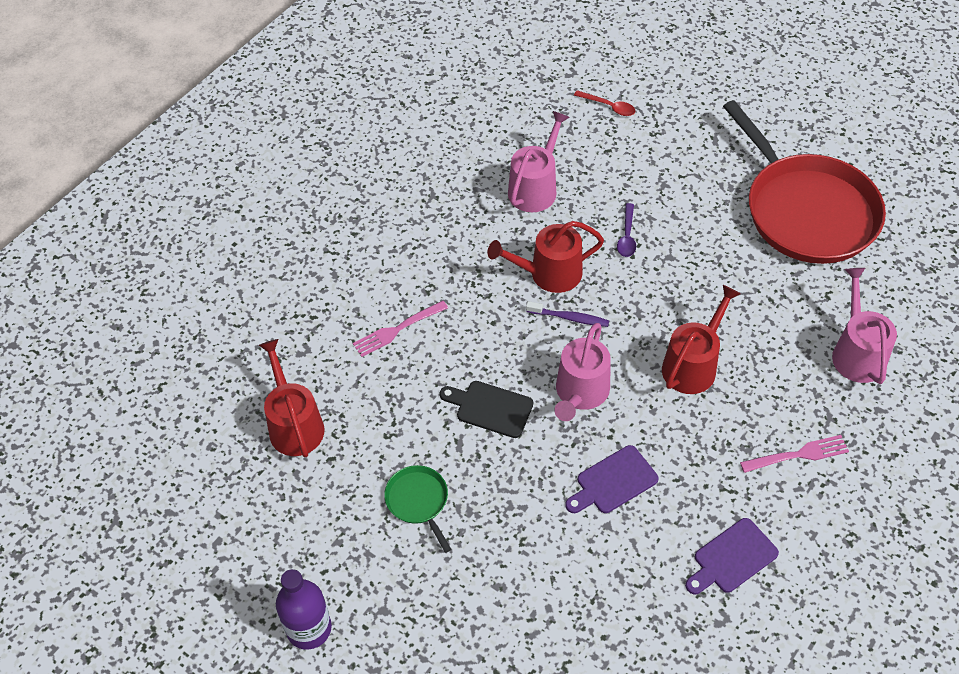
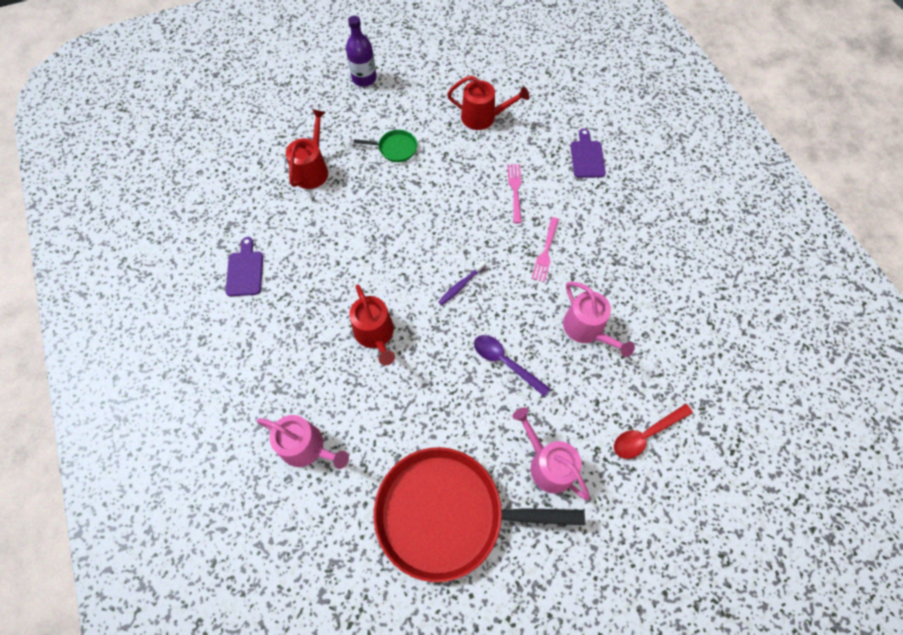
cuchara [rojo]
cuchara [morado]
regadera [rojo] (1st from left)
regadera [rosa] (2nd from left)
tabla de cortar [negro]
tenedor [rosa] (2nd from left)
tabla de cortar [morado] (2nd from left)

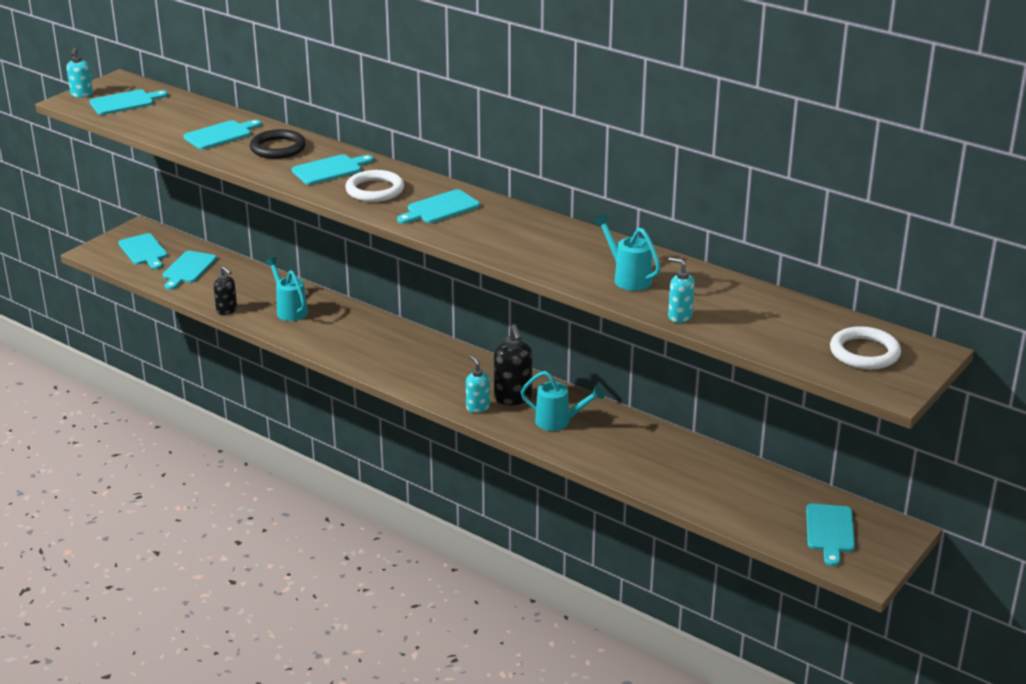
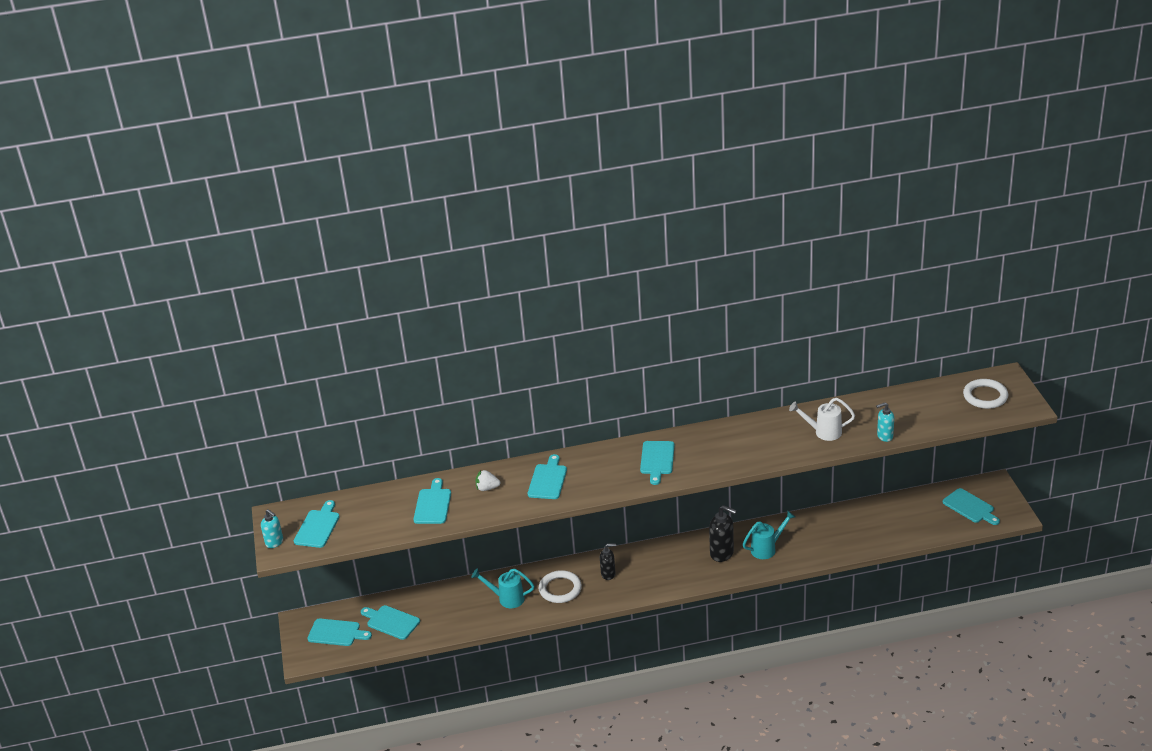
fresa [blanco]
anillo [blanco] (1st from left)
regadera [blanco]
tabla de cortar [turquesa] (3rd from left)
dispensador de jabón [negro] (1st from left)
dispensador de jabón [turquesa] (2nd from left in the first image)

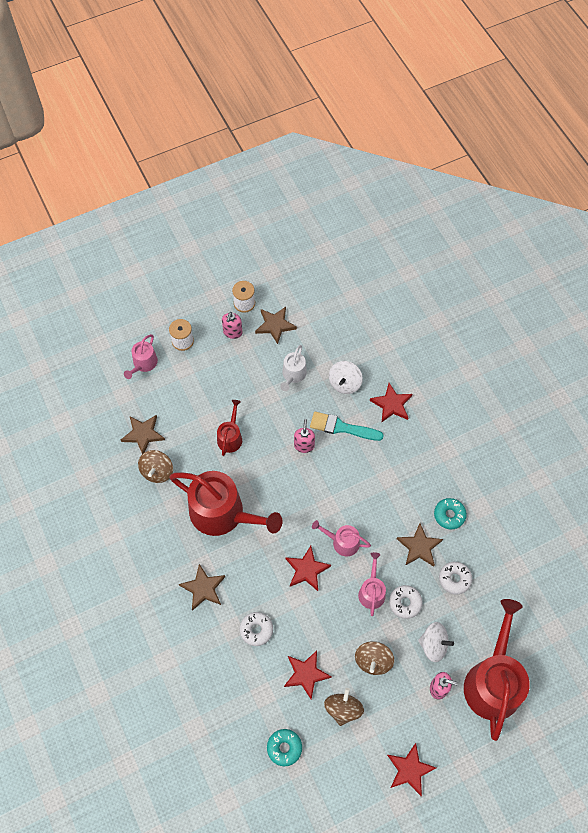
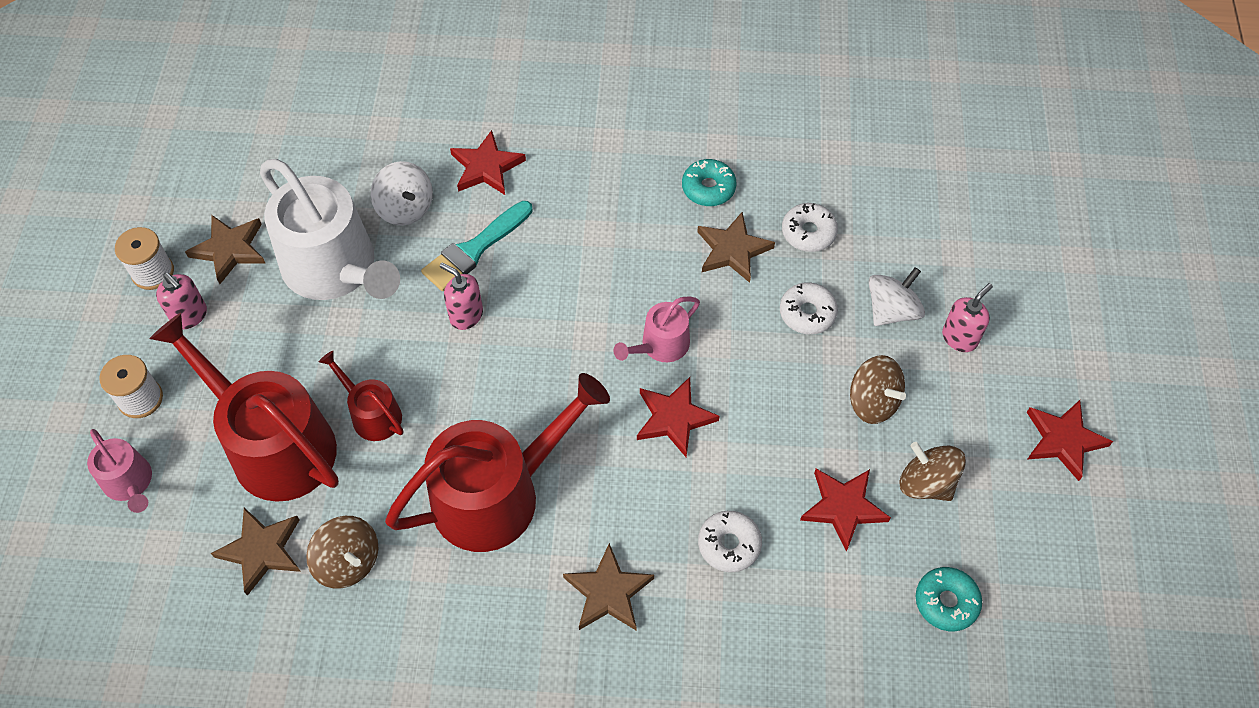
regadera [blanco]
regadera [rosa] (3rd from left in the first image)
regadera [rojo] (1st from left)

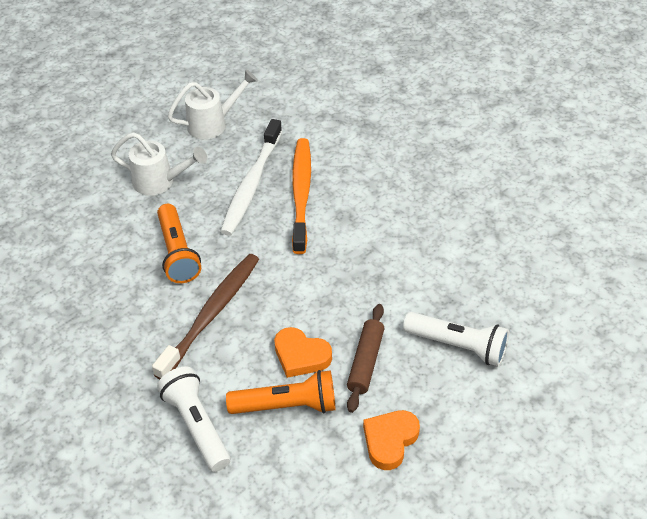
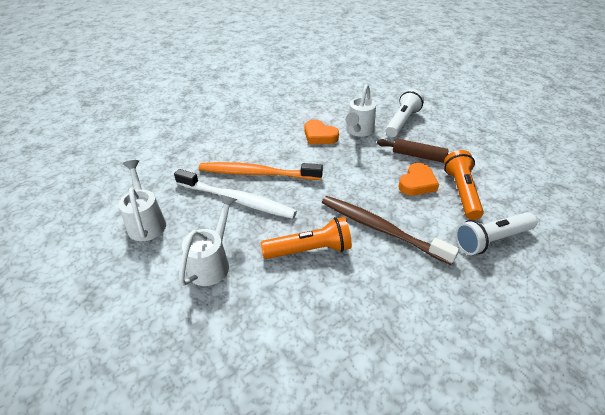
corazón [naranja] (1st from left)
regadera [blanco] (3rd from left)

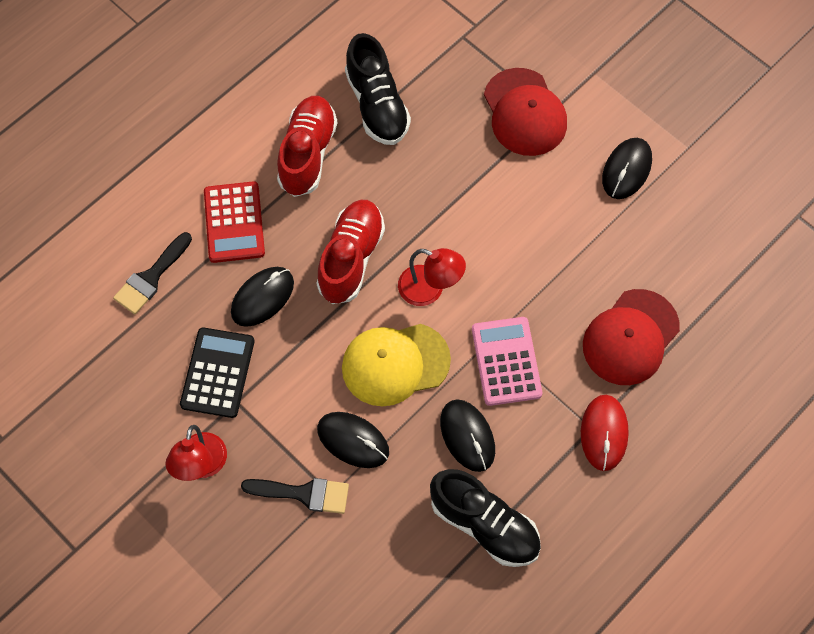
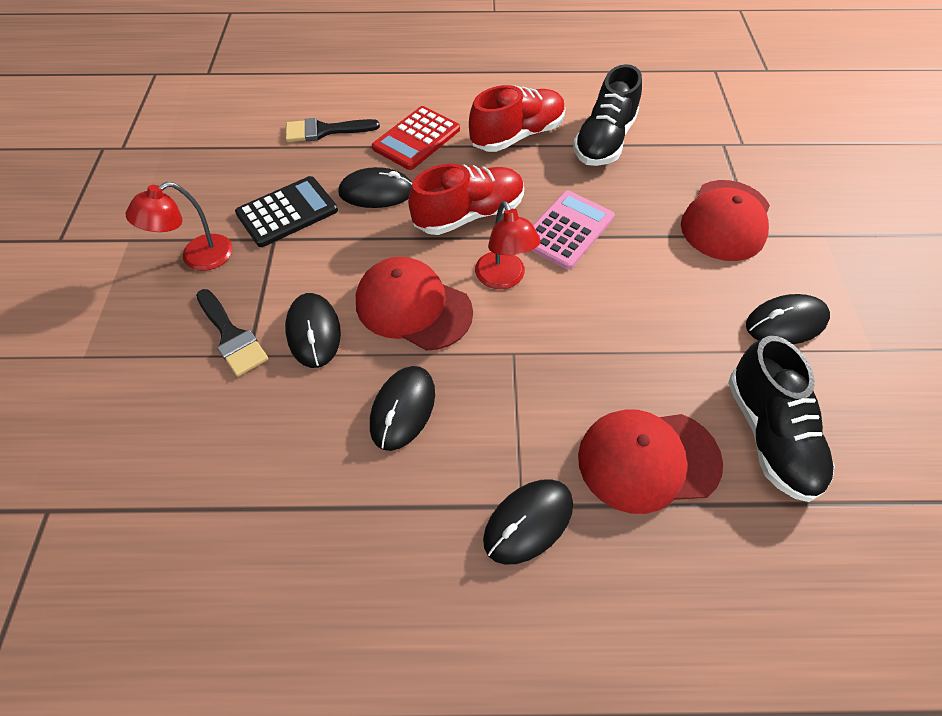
calculadora [rosa]
gorra [rojo] (1st from left)
ratón [negro] (4th from left)
zapato [negro] (2nd from left)

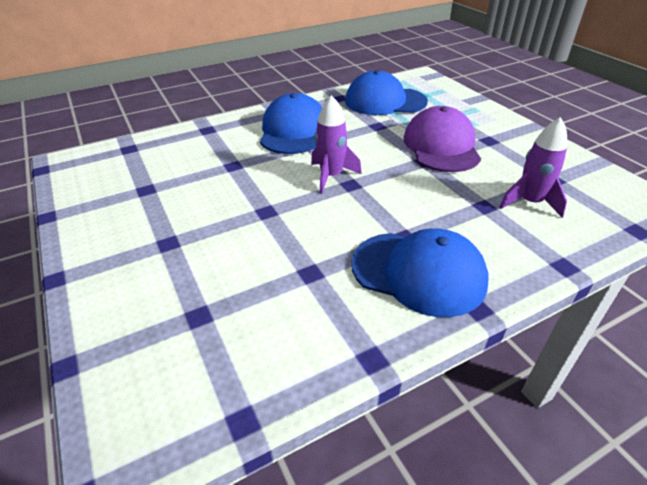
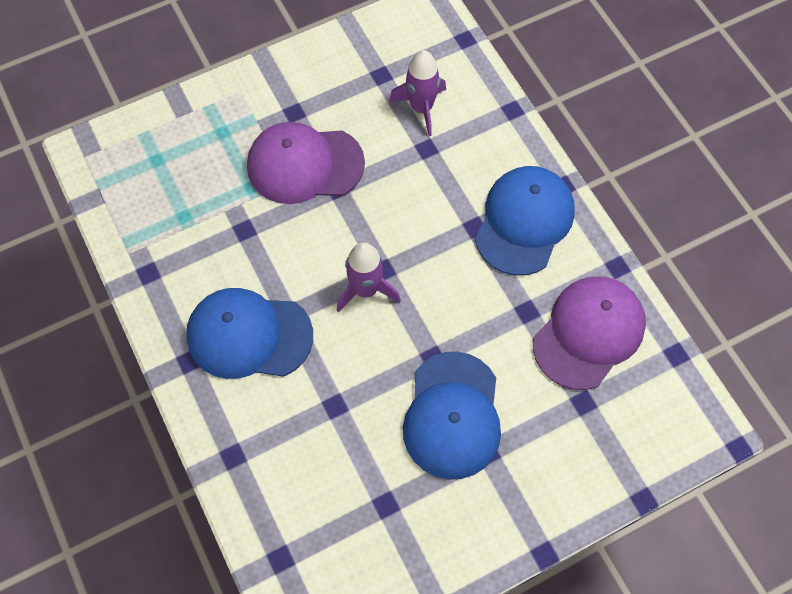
gorra [azul] (2nd from left)
gorra [morado] (2nd from left)

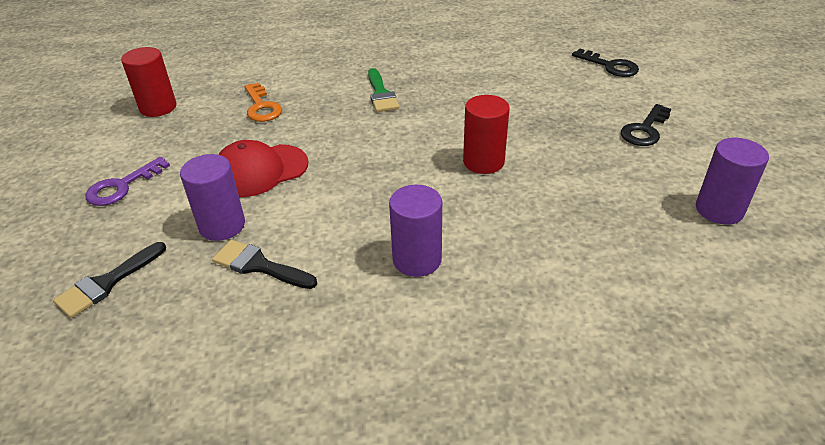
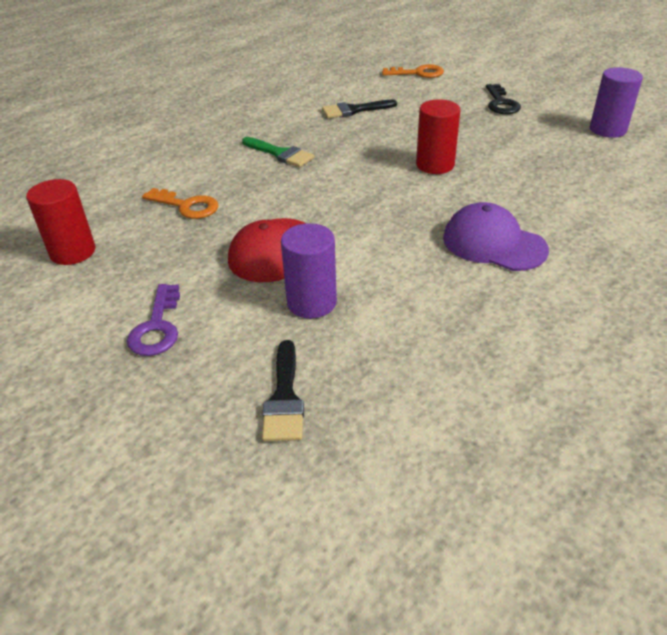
llave [naranja] (2nd from left)
gorra [morado]
pincel [negro] (2nd from left)

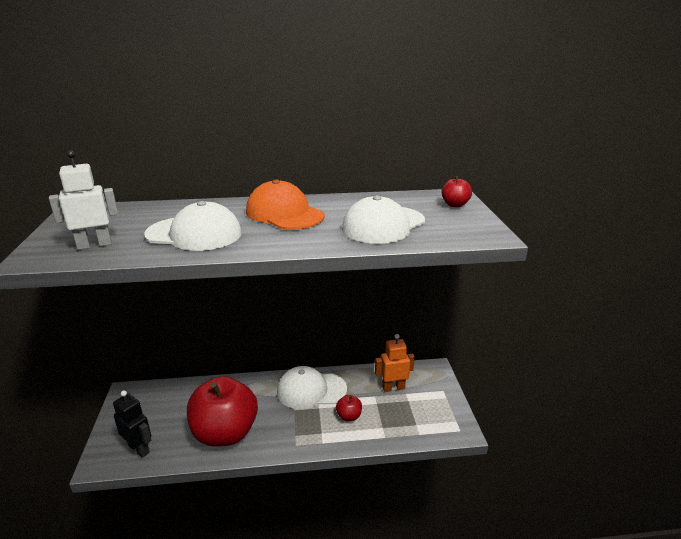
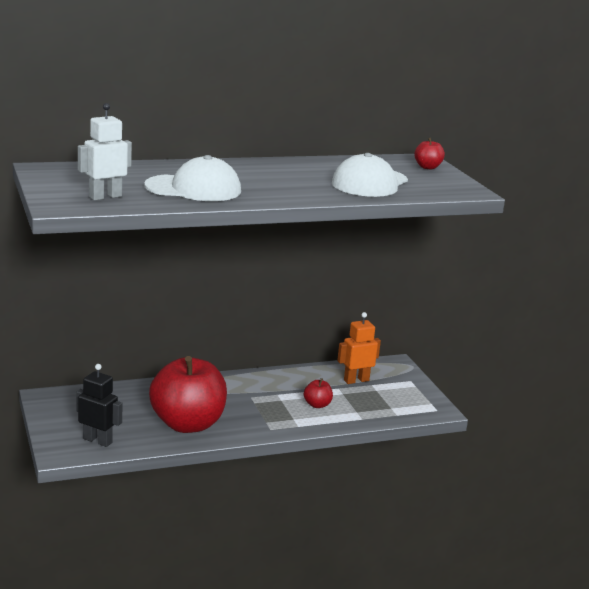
gorra [naranja]
gorra [blanco] (2nd from left in the first image)

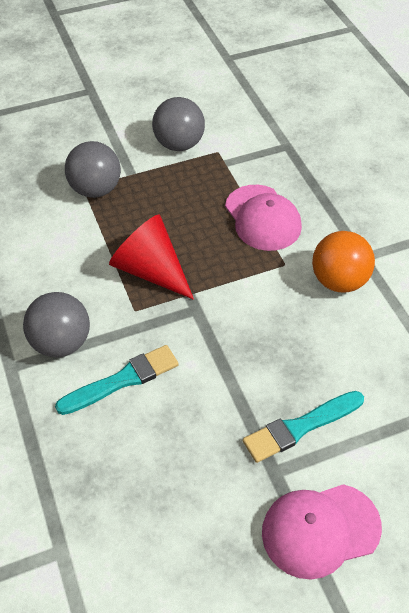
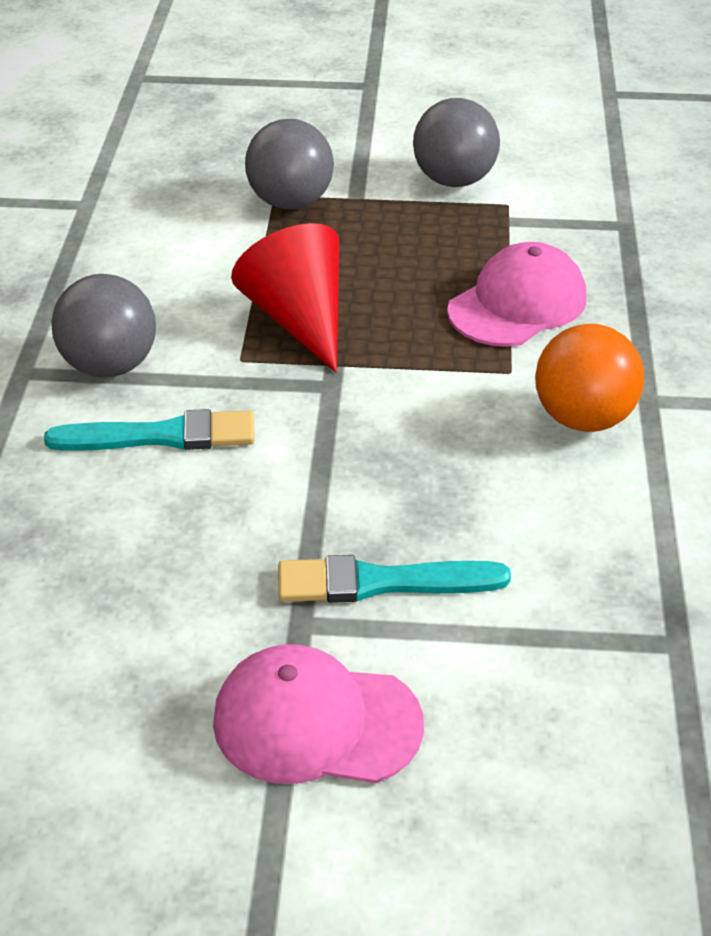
gorra [rosa] (2nd from left)

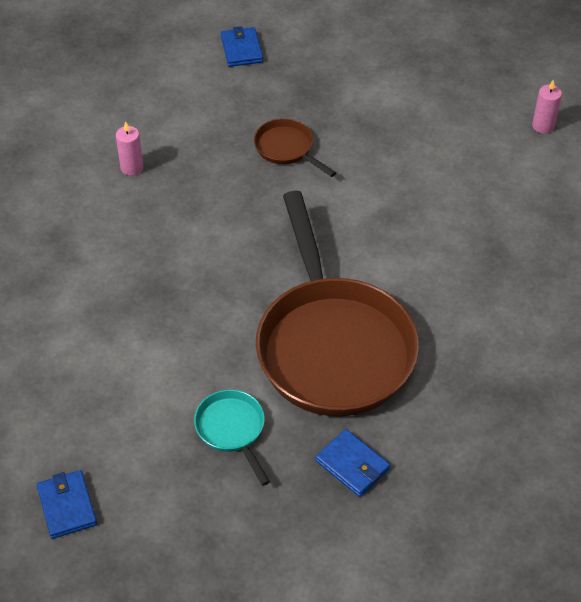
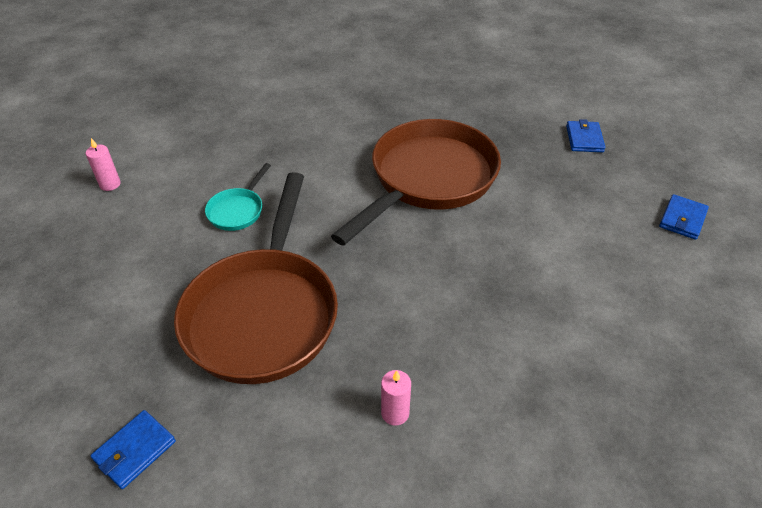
sartén [marrón] (1st from left)
sartén [turquesa]
cartera [azul] (2nd from left)

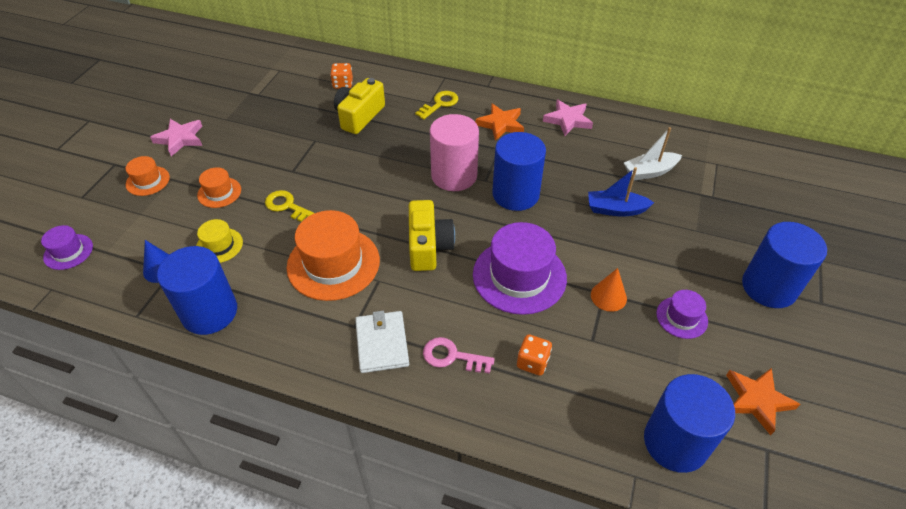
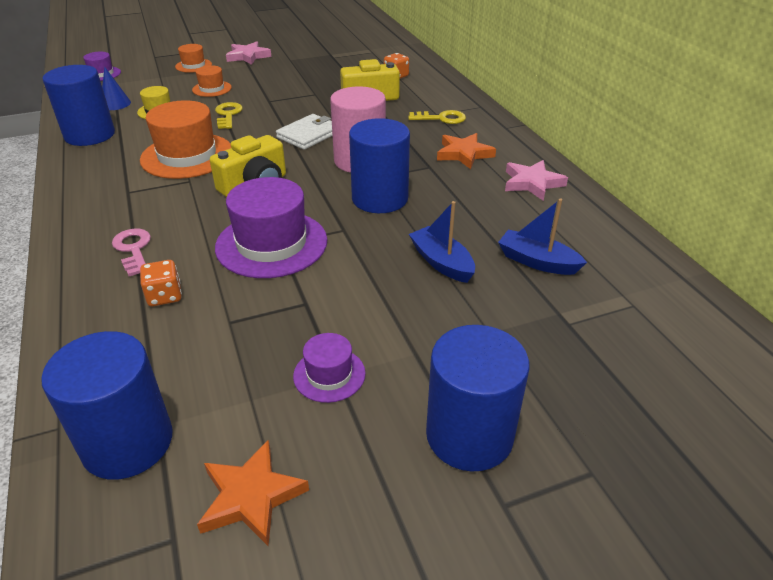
barco [azul] (2nd from left)
cono [naranja]
cartera [blanco]

